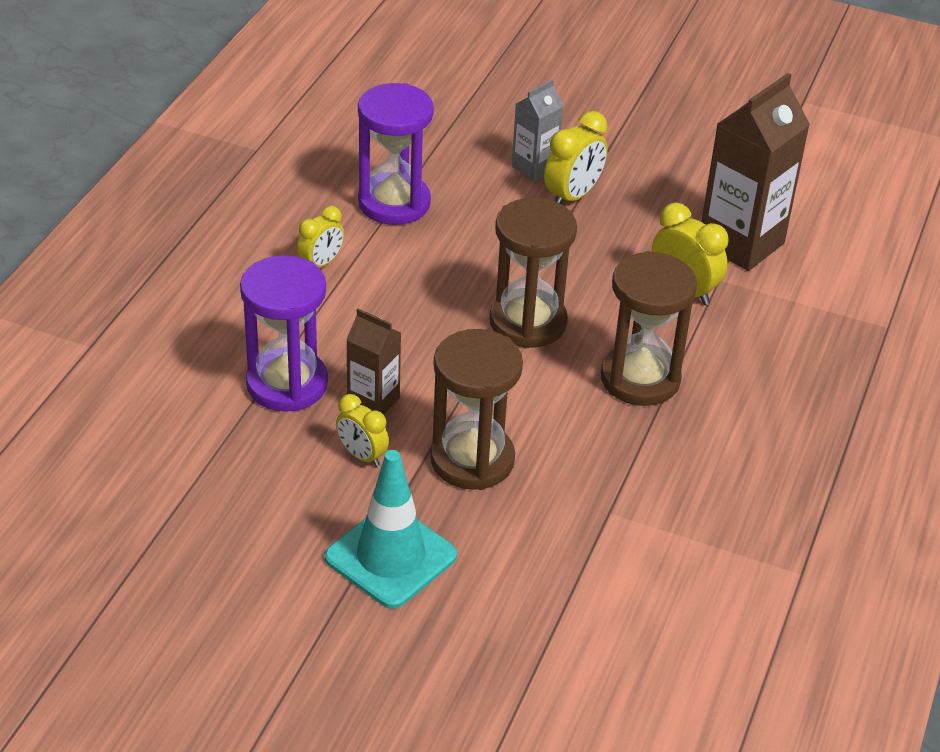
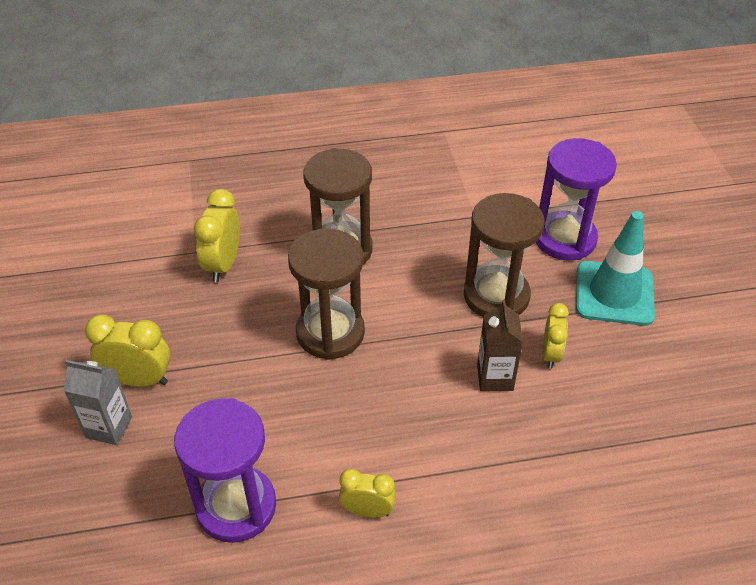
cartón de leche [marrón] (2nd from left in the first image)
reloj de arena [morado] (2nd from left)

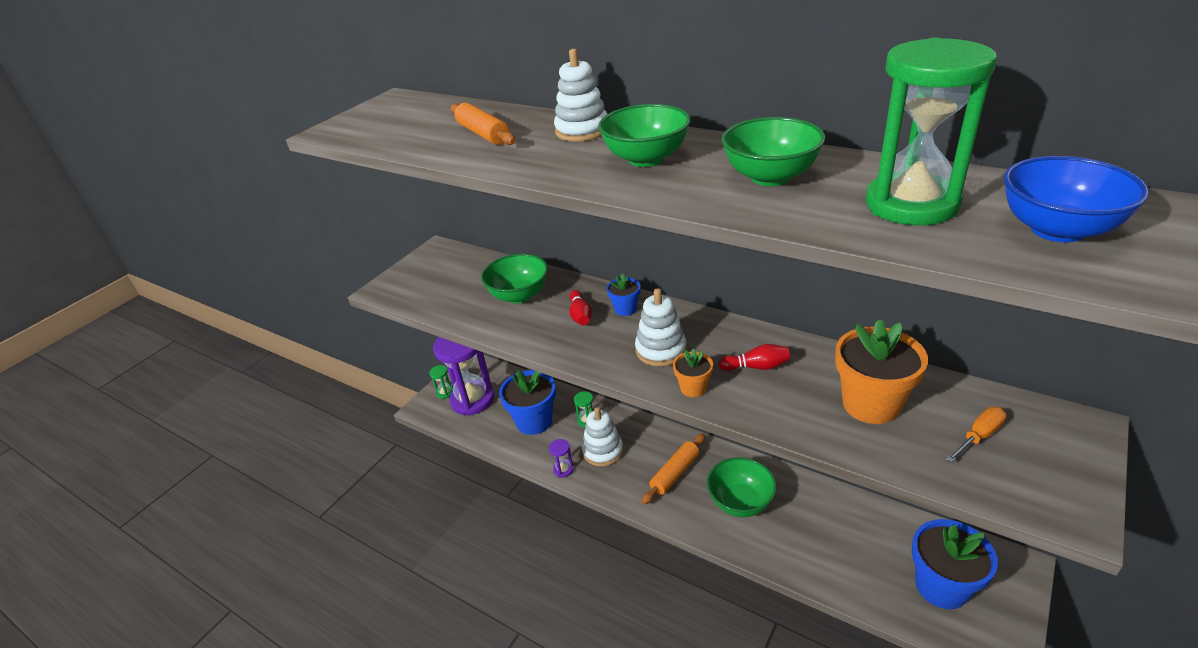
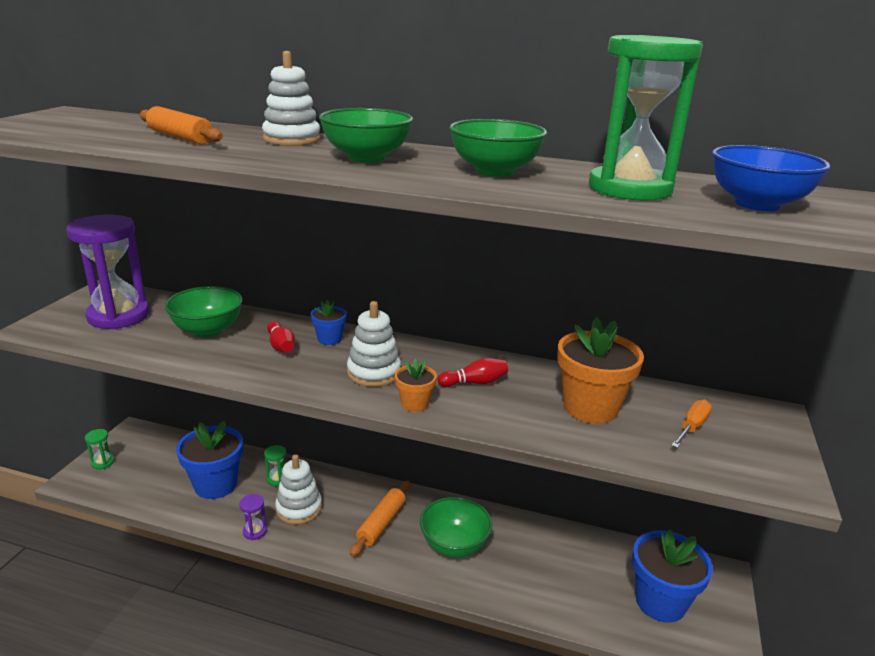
reloj de arena [morado] (1st from left)

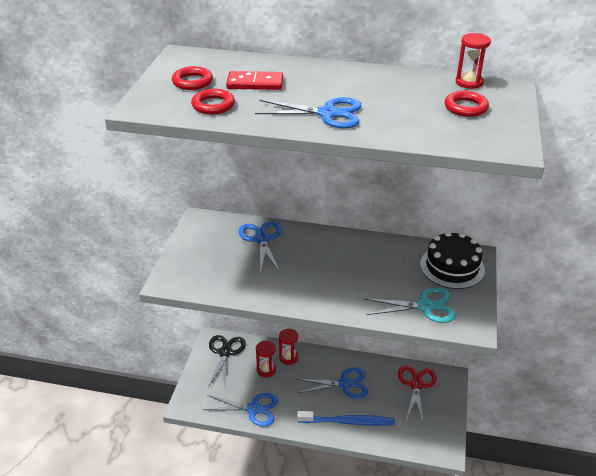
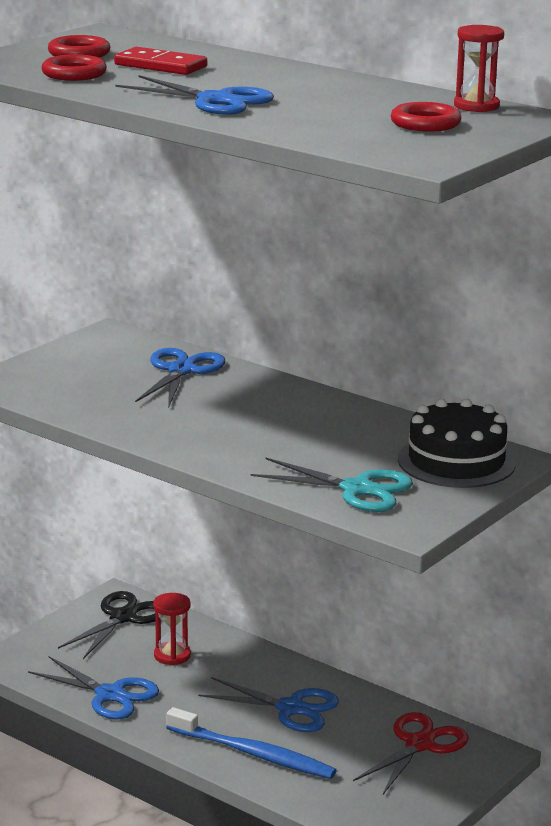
reloj de arena [rojo] (2nd from left in the first image)

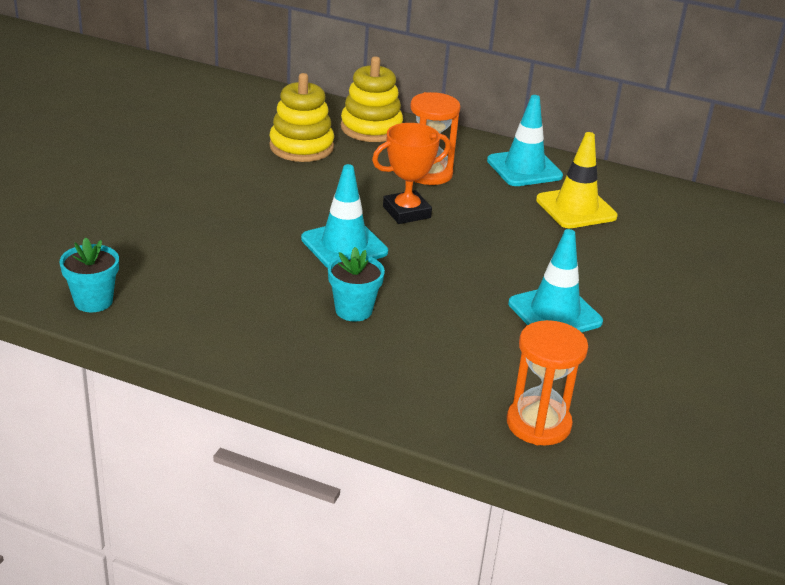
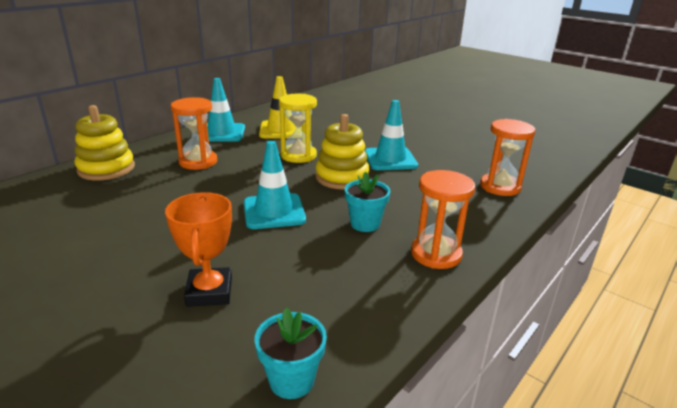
juguete apilable [amarillo] (2nd from left)
trofeo [naranja]
reloj de arena [amarillo]
reloj de arena [naranja] (2nd from left)

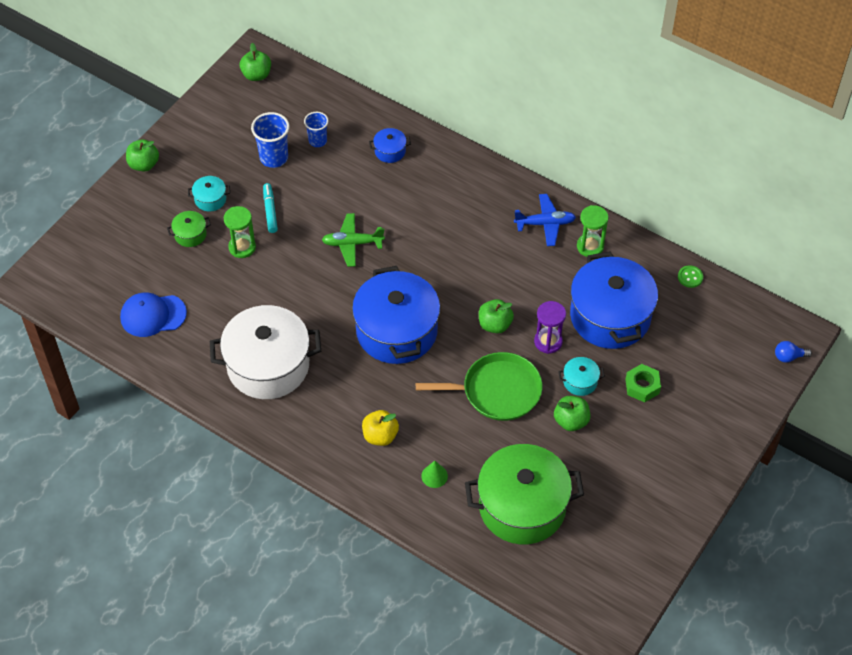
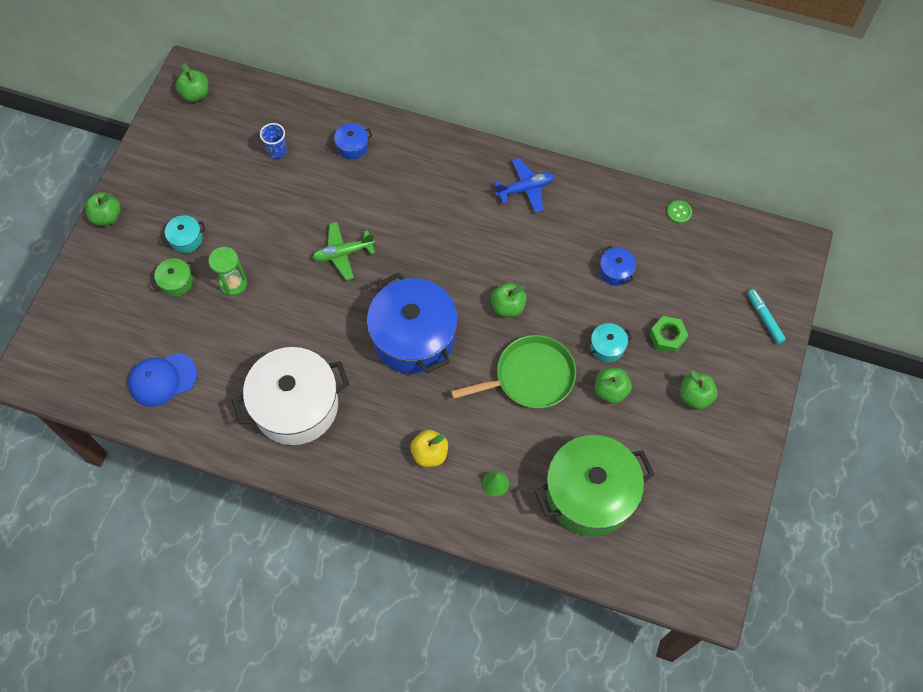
vaso [azul] (1st from left in the first image)
rotulador [turquesa]
reloj de arena [verde] (2nd from left in the first image)
olla [azul] (3rd from left)
reloj de arena [morado]
bombilla [azul]
manzana [verde] (5th from left)

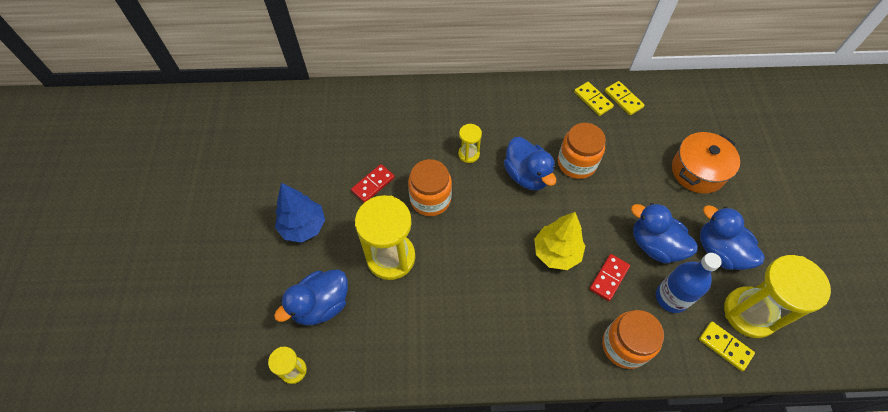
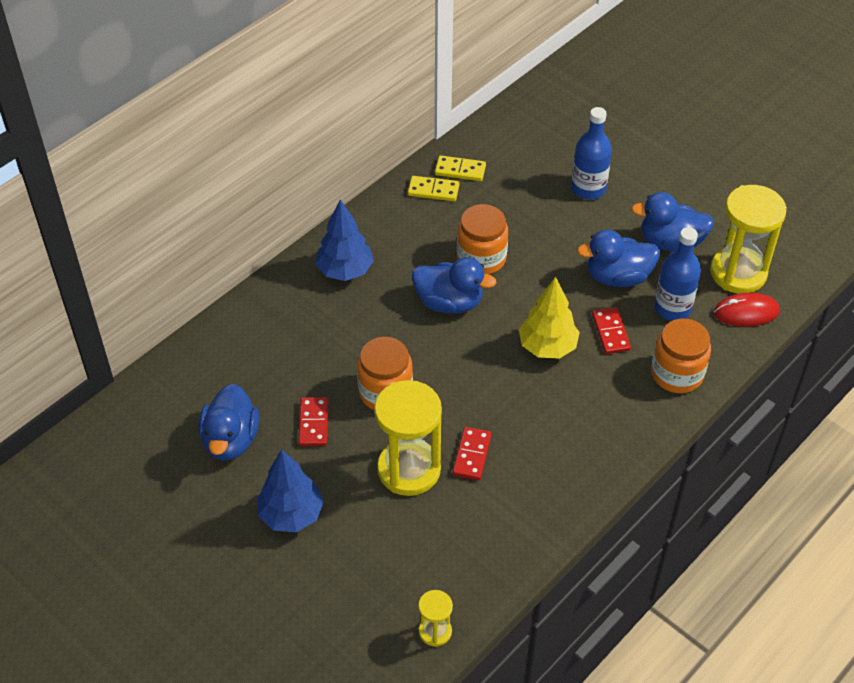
reloj de arena [amarillo] (3rd from left in the first image)
botella [azul] (1st from left)
pato [azul] (1st from left)
ratón [rojo]
árbol [azul] (2nd from left)
ficha de dominó [rojo] (2nd from left)

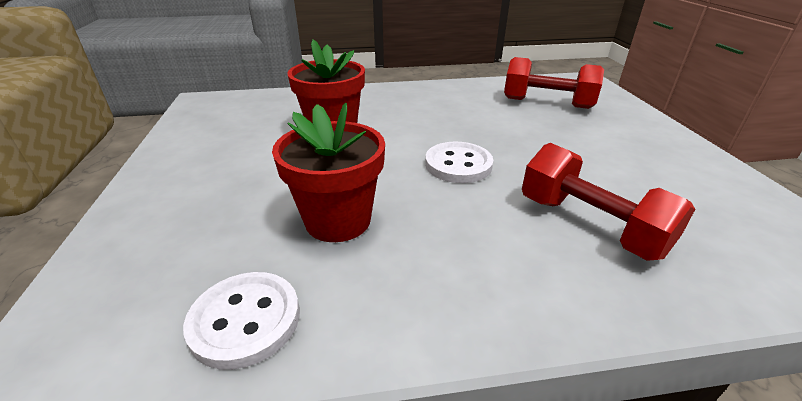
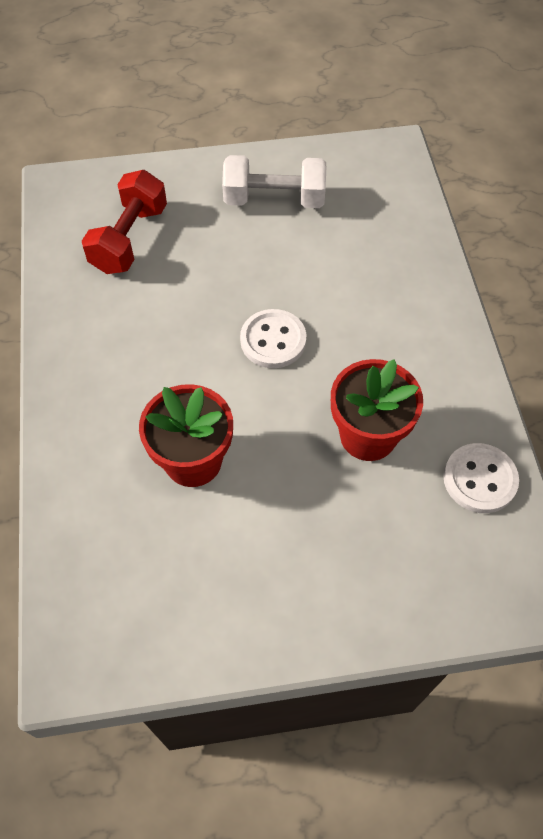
mancuerna [rojo] (2nd from left in the first image)
mancuerna [blanco]

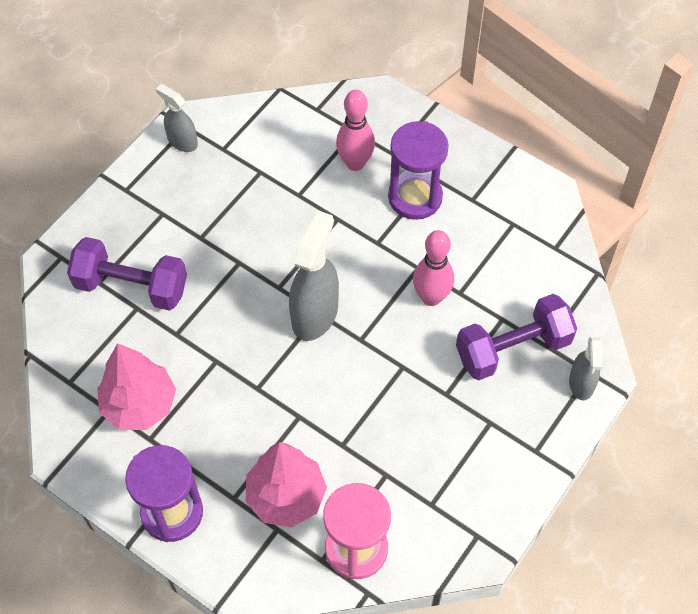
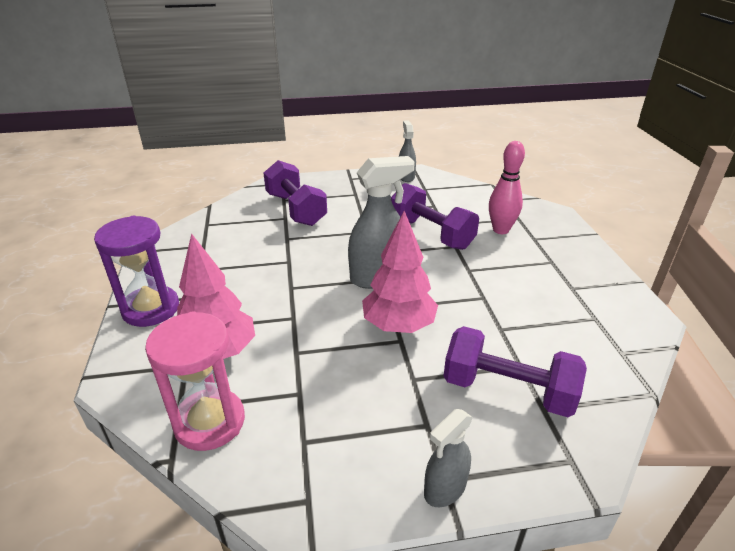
reloj de arena [morado] (2nd from left in the first image)
bolo [rosa] (2nd from left in the first image)
pulverizador [gris] (3rd from left)
árbol [rosa] (2nd from left)
mancuerna [morado] (2nd from left)

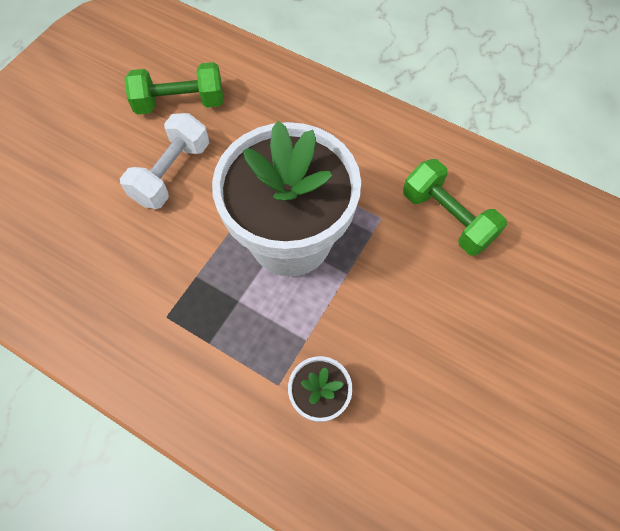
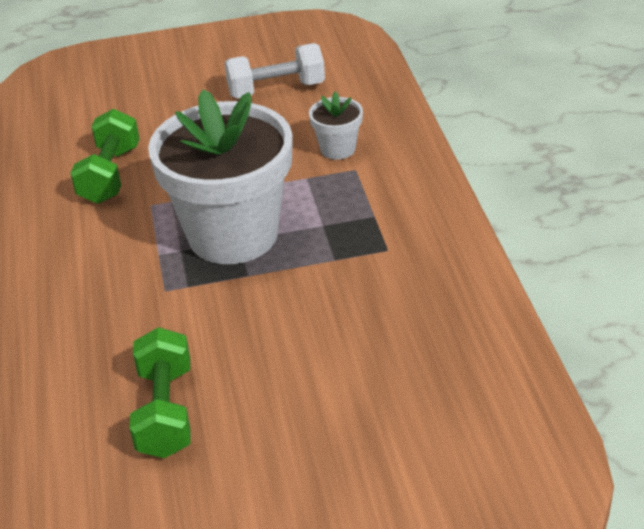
mancuerna [verde] (2nd from left)
mancuerna [blanco]

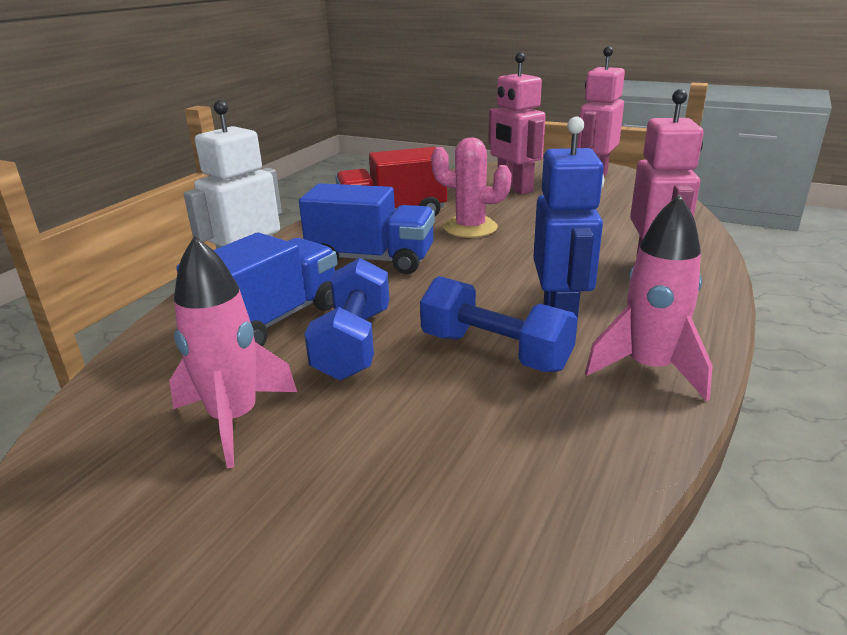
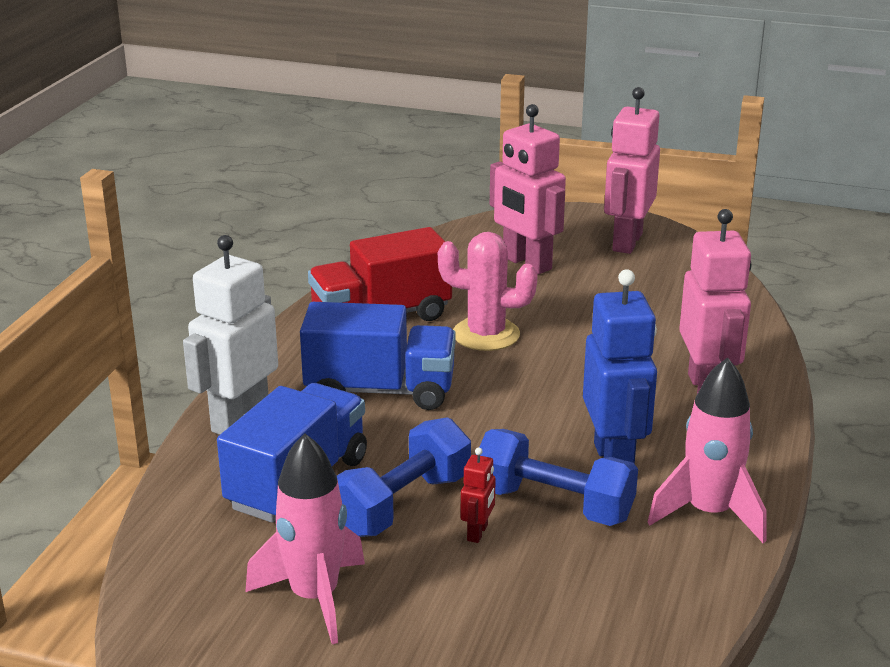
mancuerna [azul] (1st from left)
robot [rojo]

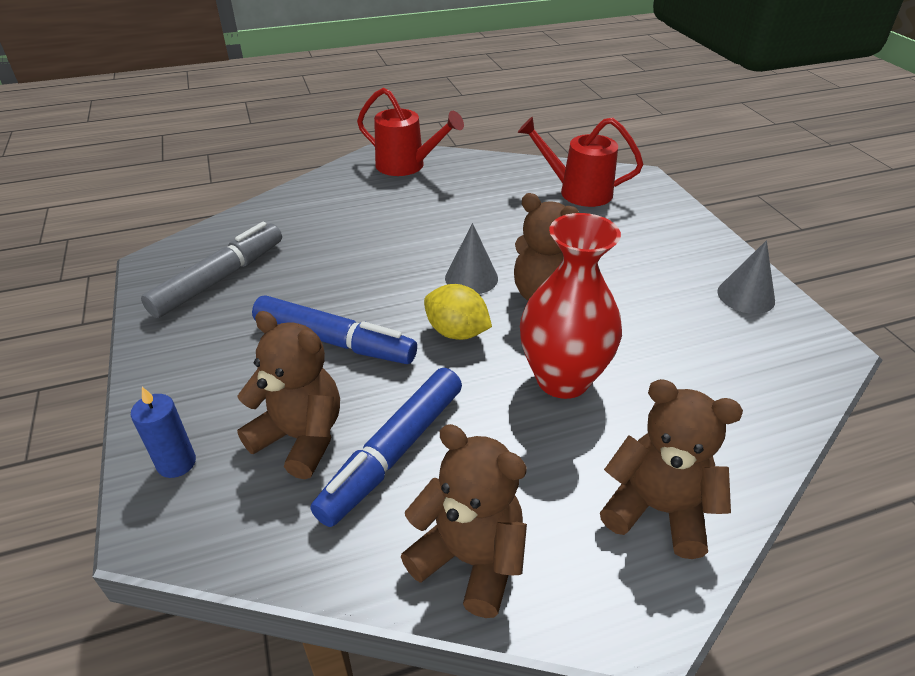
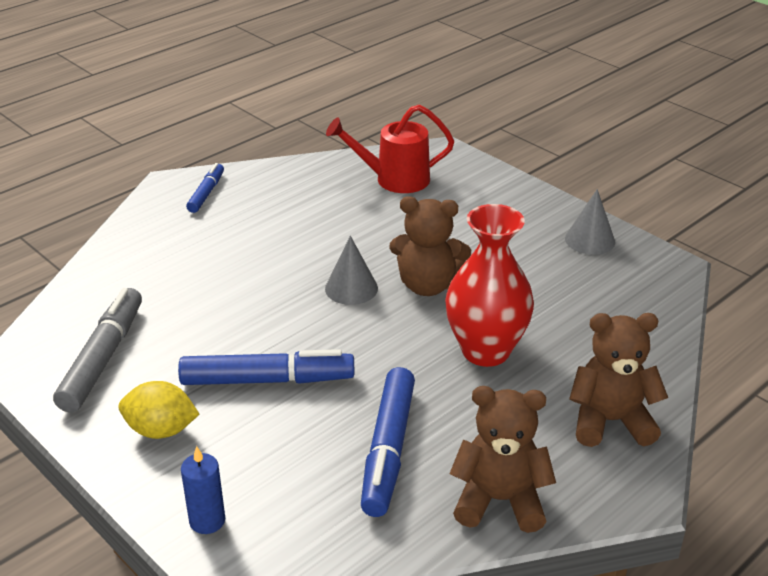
rotulador [azul] (1st from left)
limón [amarillo]
osito [marrón] (1st from left in the first image)

